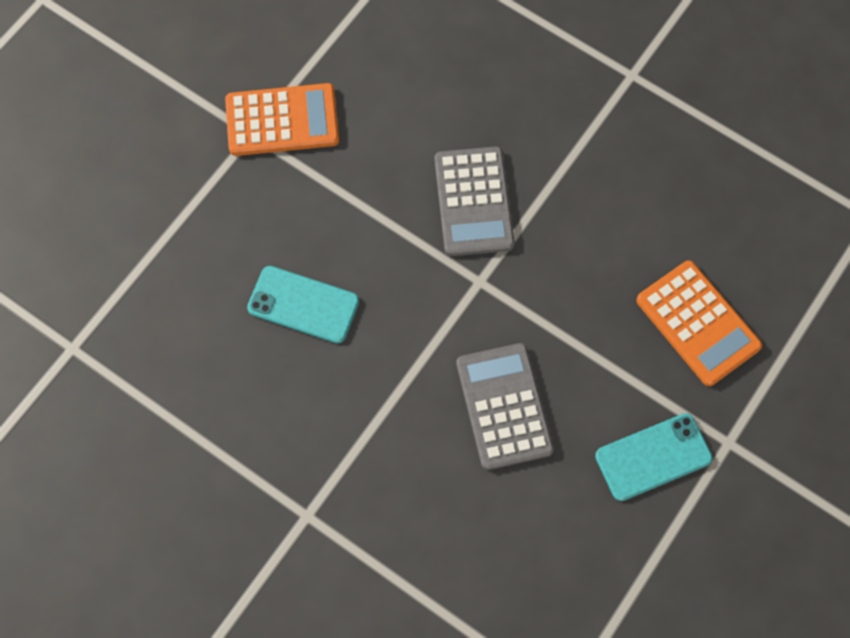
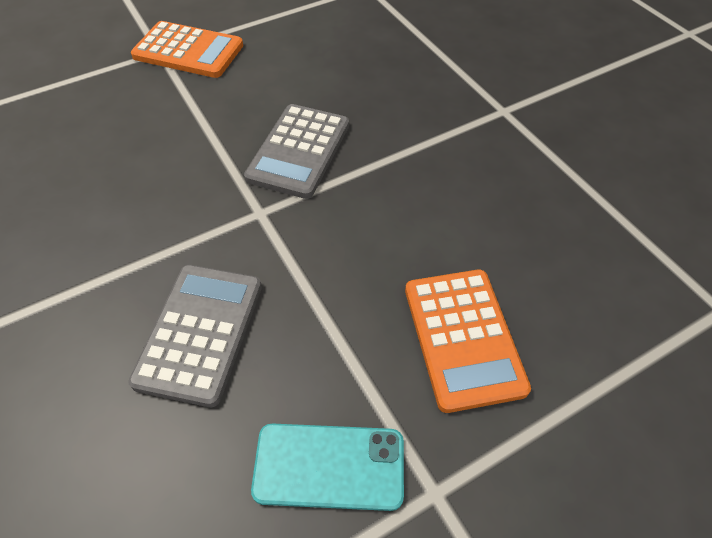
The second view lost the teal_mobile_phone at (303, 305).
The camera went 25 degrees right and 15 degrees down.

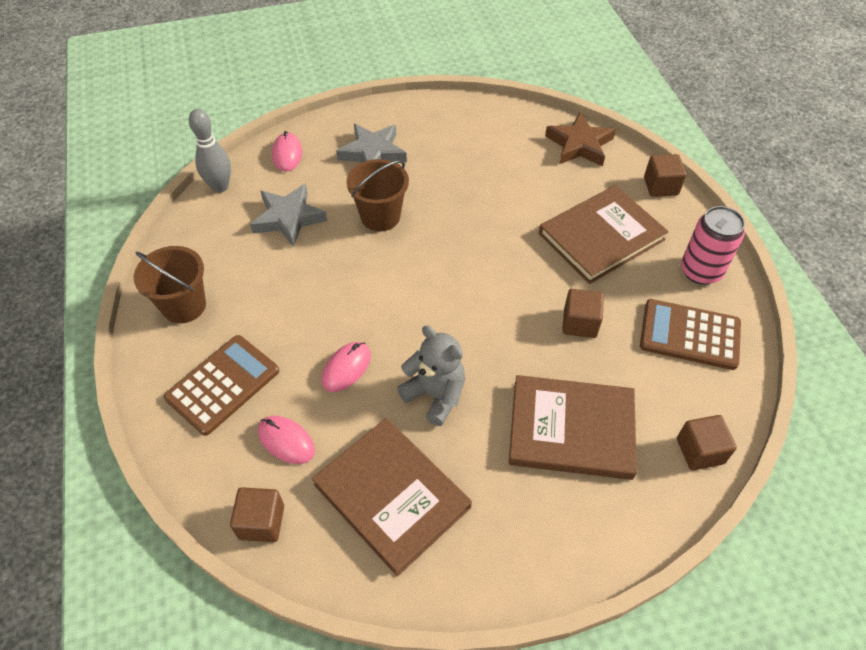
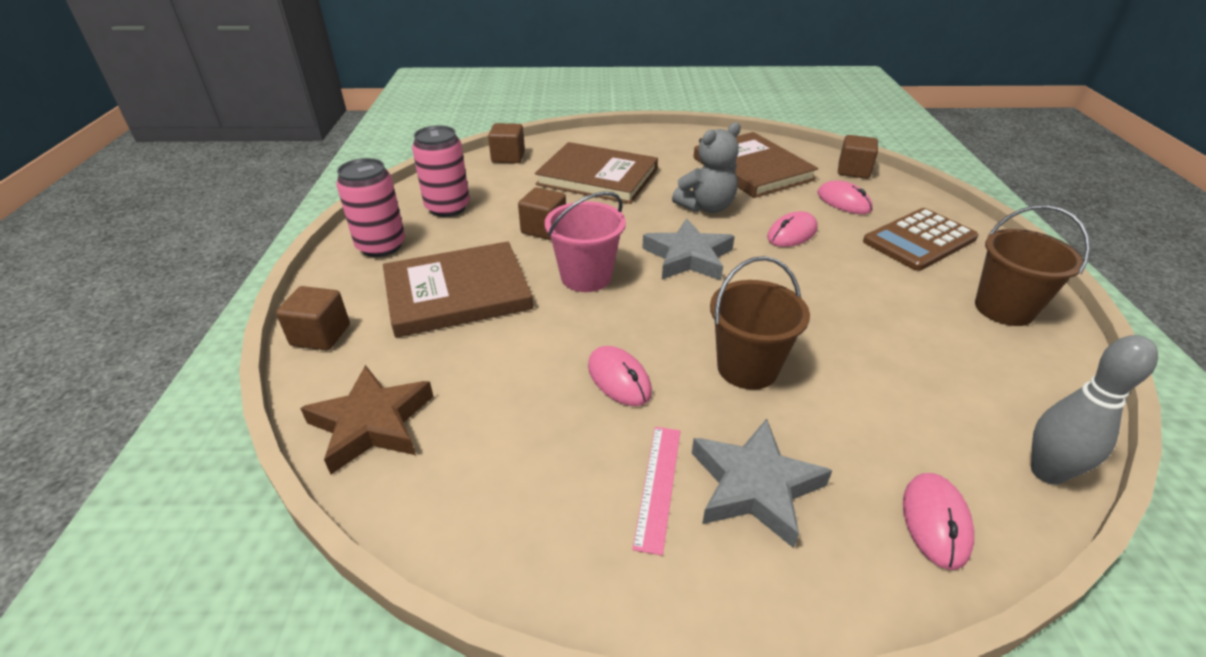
The second view gained the rosy_bucket at (586, 277).
The second view gained the rosy_mouse at (619, 379).
The second view gained the rosy_ruler at (658, 485).
The gray_five-pointed_star ended up elsewhere, having gone from (288, 218) to (688, 257).
Where the brown_adding_machine stood at (689, 335), the rosy_soda_can came to stand at (447, 208).
The gray_stuffed_bear at (435, 395) ended up facing another way, 90 degrees counterclockwise from before.
The camera went 165 degrees left and 15 degrees down.

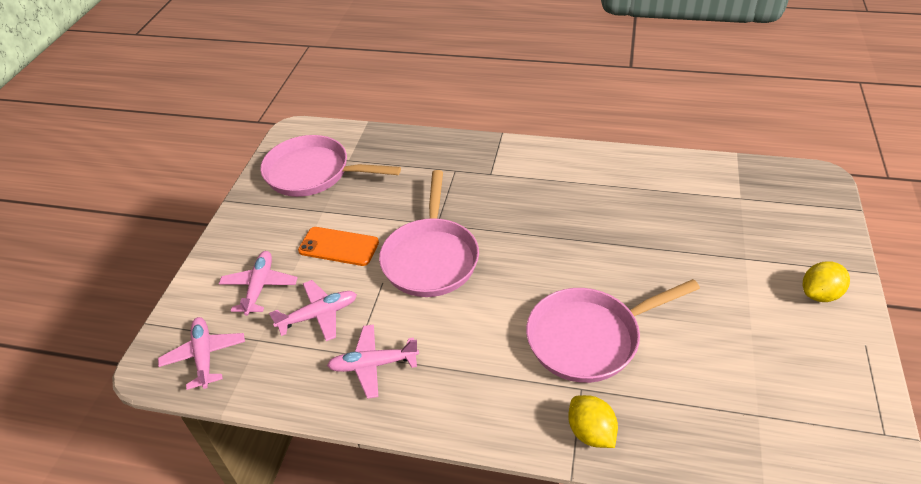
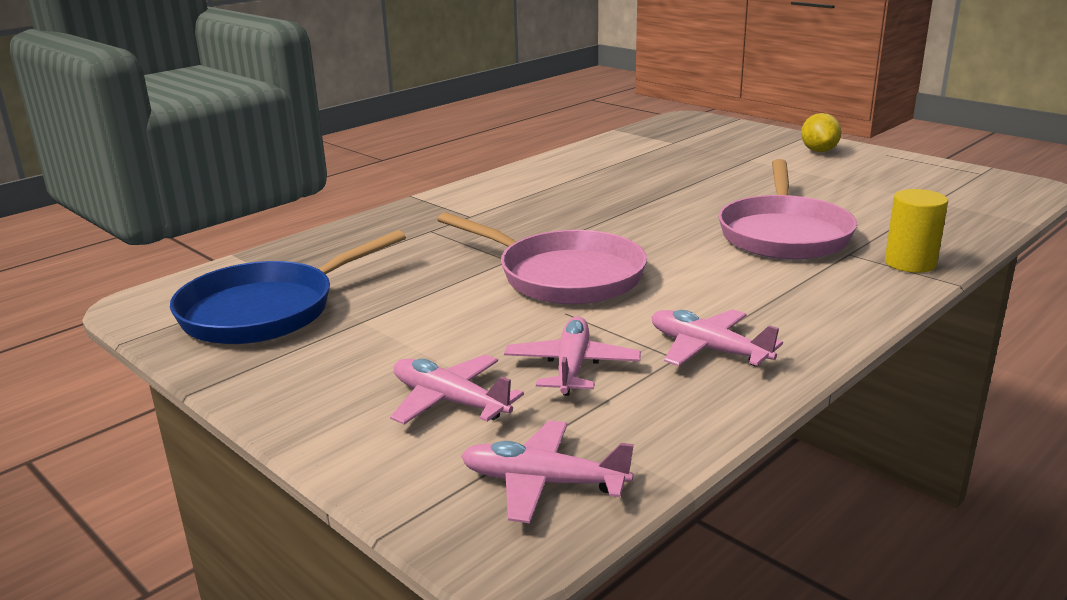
The second view lost the orange_mobile_phone at (339, 246).
Where the yellow_lemon stood at (591, 432), the yellow_cylinder came to stand at (910, 263).
What was the rosy_frying_pan at (313, 173) turned into the cobalt_frying_pan at (266, 310).
The rosy_plane at (373, 365) ended up facing another way, 105 degrees clockwise from before.
The camera went 60 degrees left and 20 degrees down.

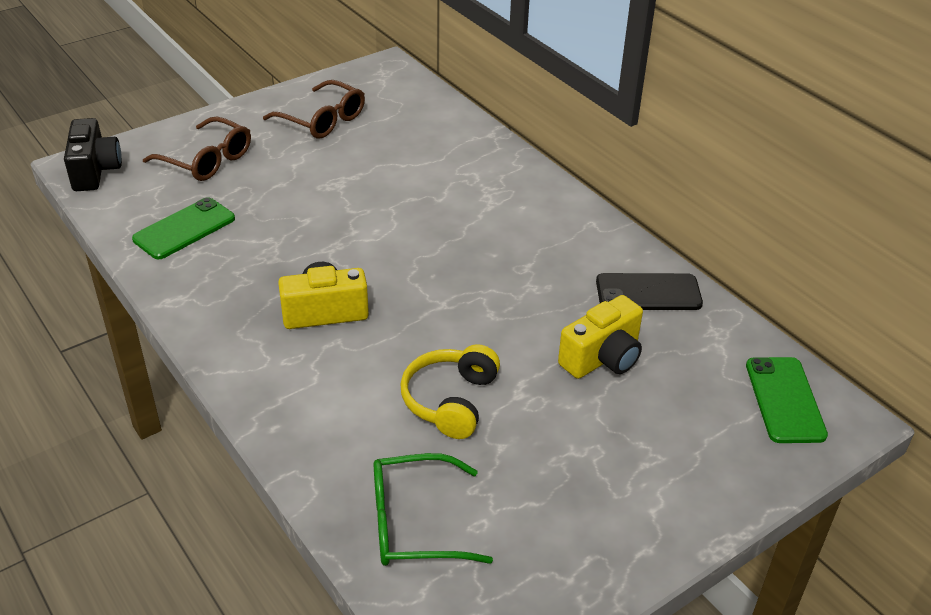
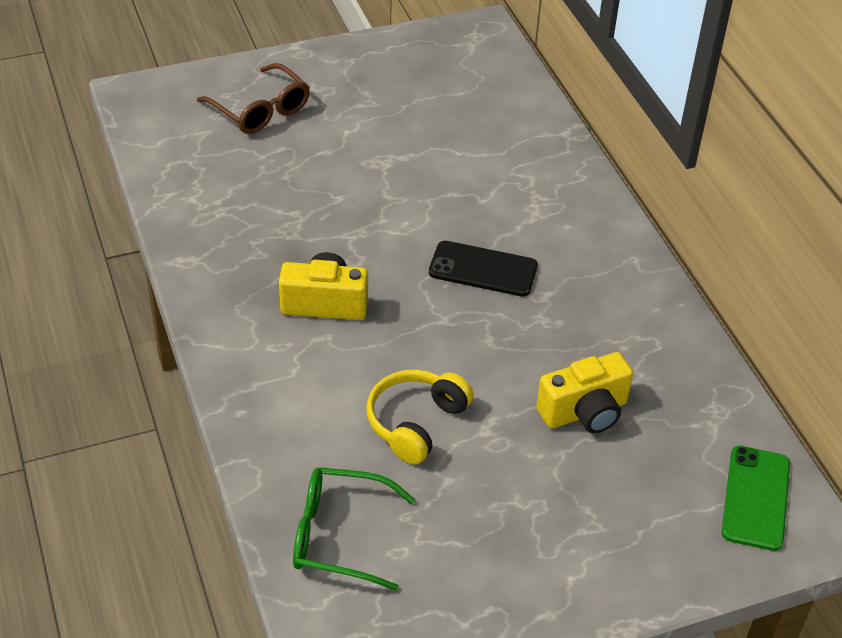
The second view lost the black_camera at (95, 171).
The second view lost the green_mobile_phone at (184, 229).
The second view lost the brown_eyeglasses at (322, 120).
The black_mobile_phone ended up elsewhere, having gone from (648, 292) to (483, 269).
The camera went 15 degrees right and 5 degrees up.

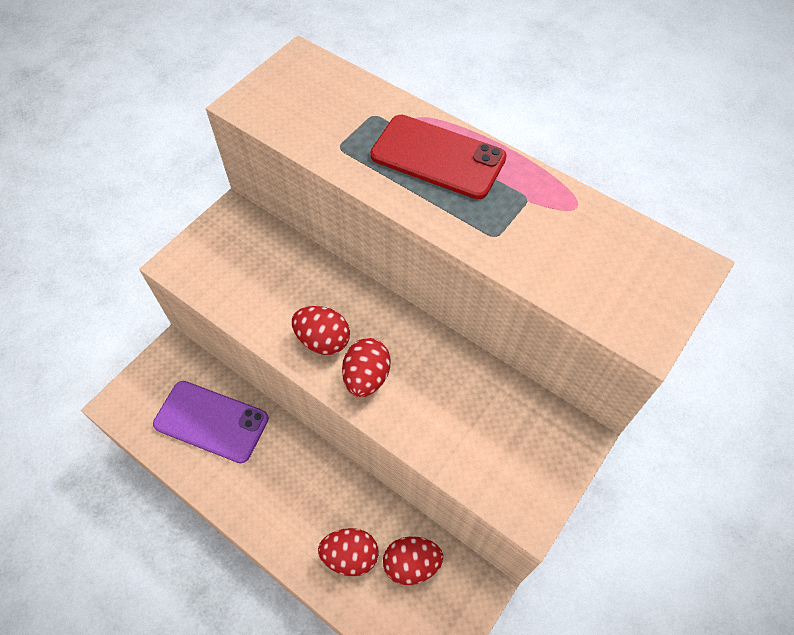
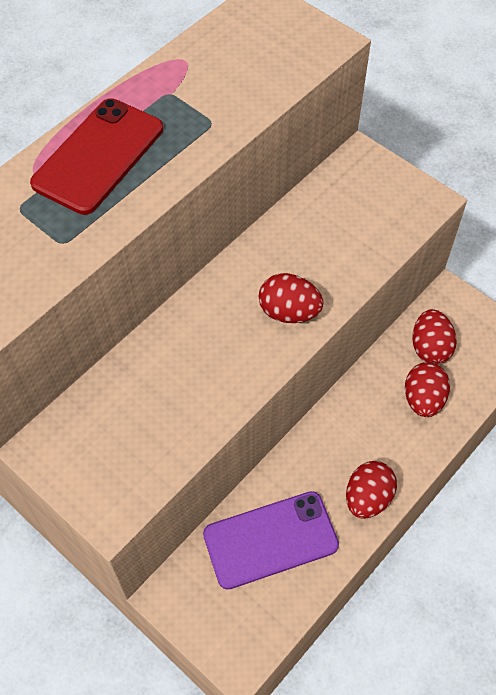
The scarlet_egg ended up elsewhere, having gone from (323, 340) to (367, 498).
The violet_mobile_phone at (211, 421) ended up facing another way, 45 degrees clockwise from before.
The camera went 85 degrees left and 0 degrees up.

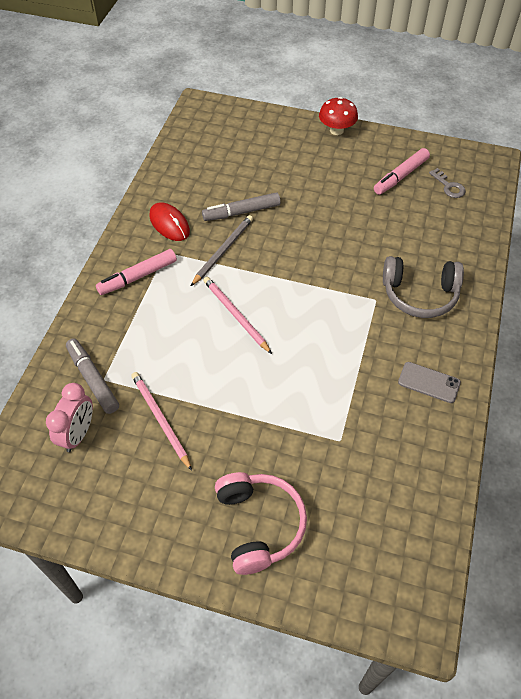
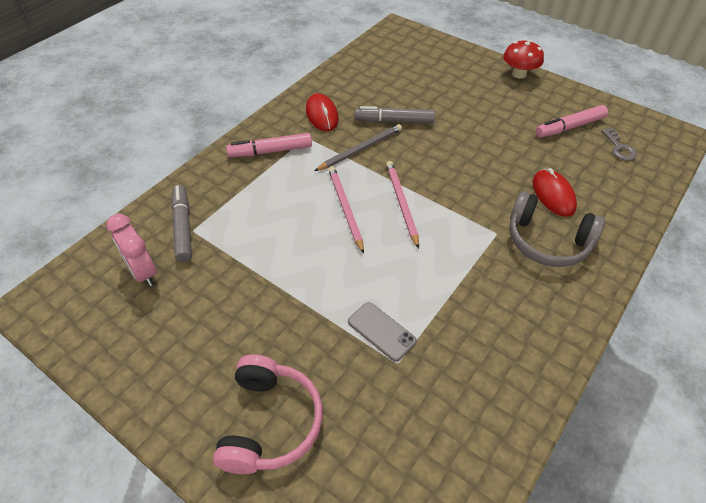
The second view gained the scarlet_mouse at (553, 195).
The rosy_lead_pencil ended up elsewhere, having gone from (160, 419) to (401, 203).
The gray_mobile_phone ended up elsewhere, having gone from (429, 382) to (381, 331).
The rosy_clock at (78, 434) ended up facing another way, 105 degrees clockwise from before.
The camera went 20 degrees right and 5 degrees down.

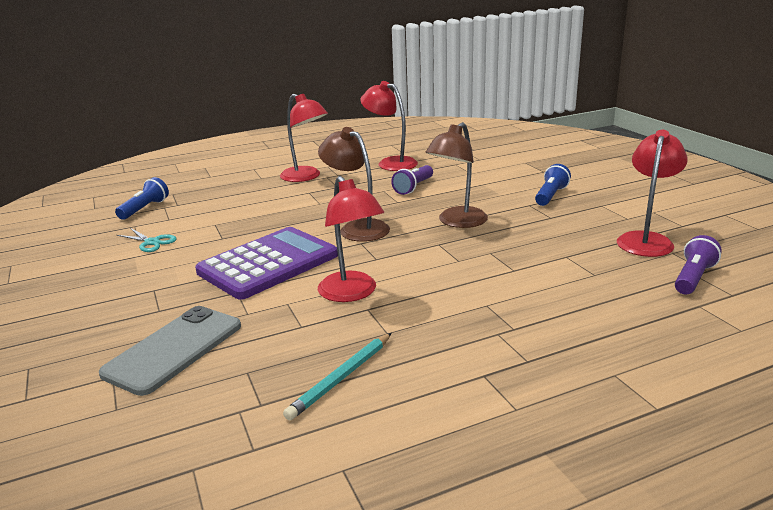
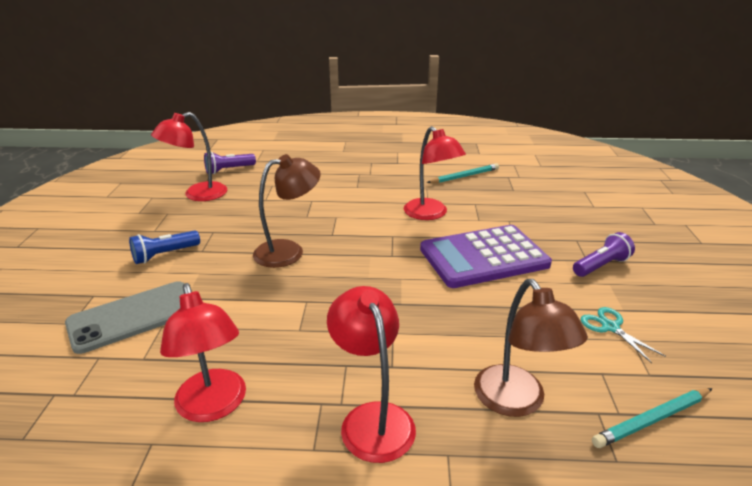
The gray_mobile_phone ended up elsewhere, having gone from (174, 349) to (133, 316).
The brown_lamp ended up elsewhere, having gone from (357, 228) to (516, 402).
The violet_torch ended up elsewhere, having gone from (414, 187) to (601, 266).
Where the cobalt_torch stood at (145, 209), the teal_lead_pencil came to stand at (652, 420).
The scarlet_lamp at (352, 293) ended up facing another way, 150 degrees clockwise from before.
The camera went 155 degrees left and 5 degrees up.

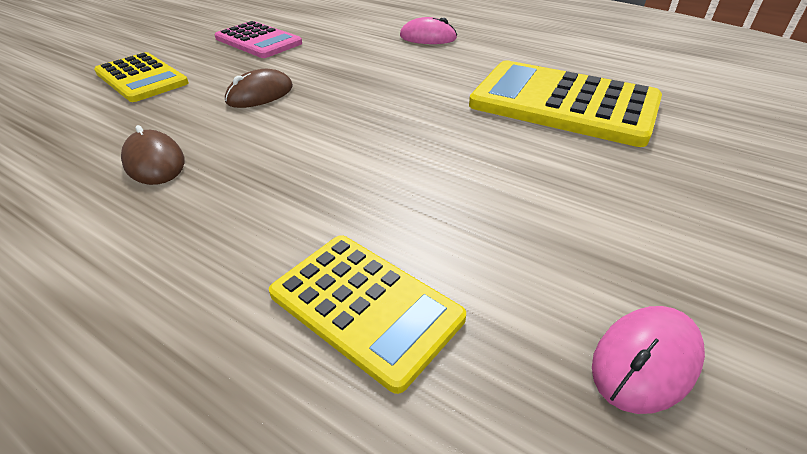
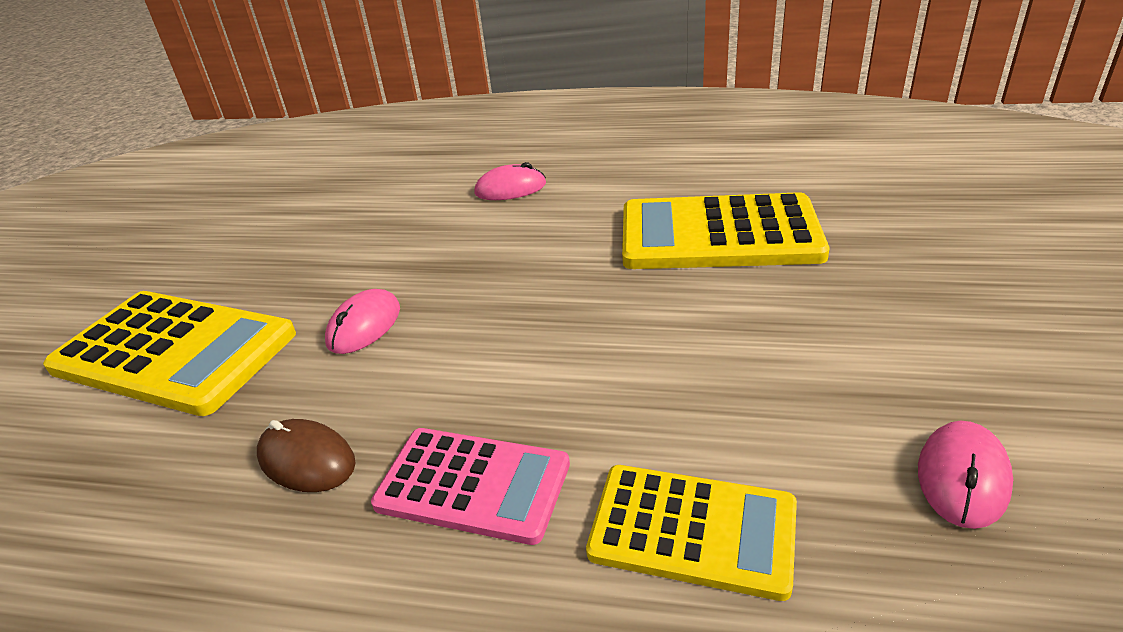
The rosy_adding_machine ended up elsewhere, having gone from (258, 41) to (473, 485).
What was the brown_mouse at (260, 94) turned into the rosy_mouse at (364, 325).
The size of the yellow_adding_machine at (141, 78) changed by a factor of 1.59.
The camera went 20 degrees left and 5 degrees down.

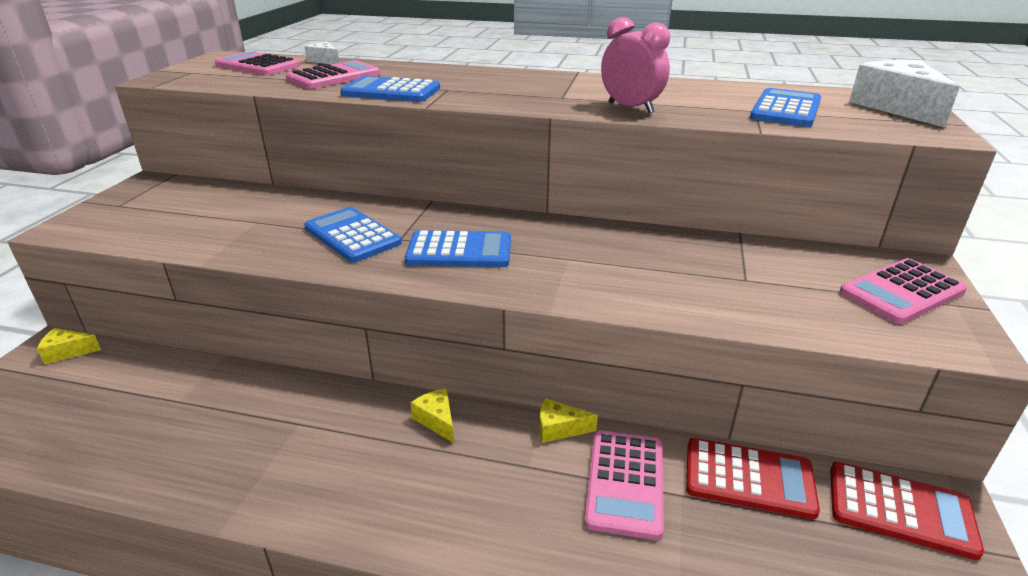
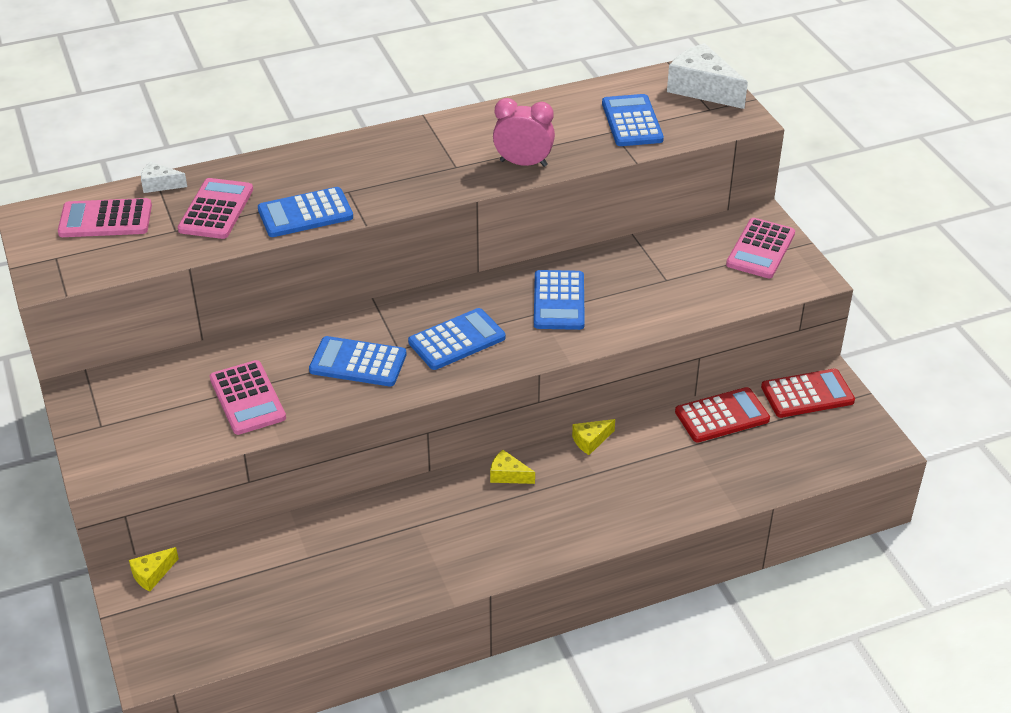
The second view gained the cobalt_adding_machine at (559, 301).
The rosy_adding_machine ended up elsewhere, having gone from (625, 483) to (247, 398).
The camera went 35 degrees left and 10 degrees up.

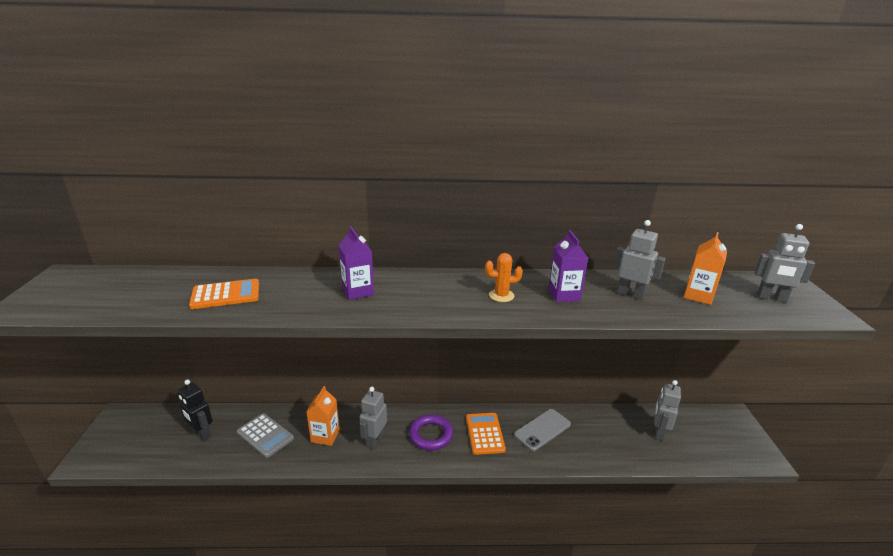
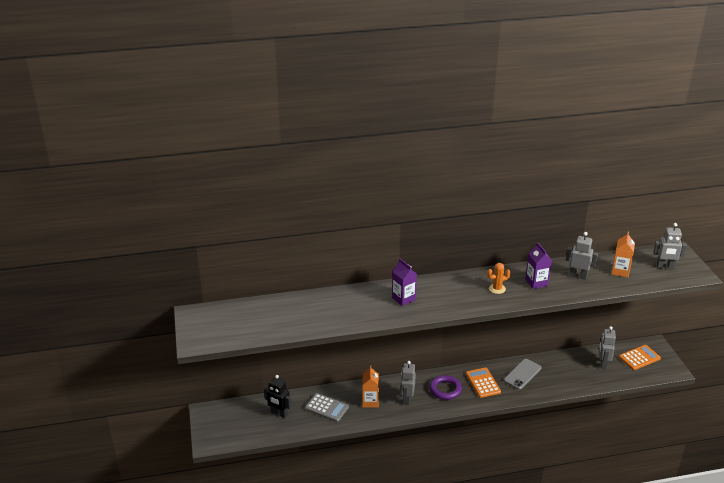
The orange_adding_machine ended up elsewhere, having gone from (225, 295) to (639, 358).
The camera went 10 degrees left and 5 degrees up.

